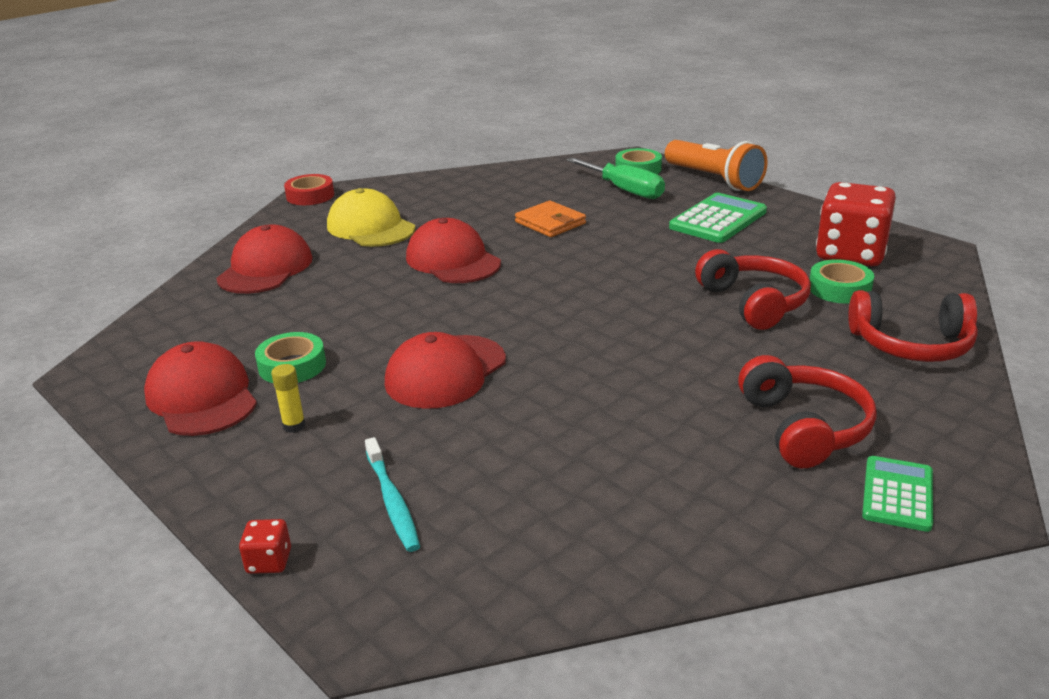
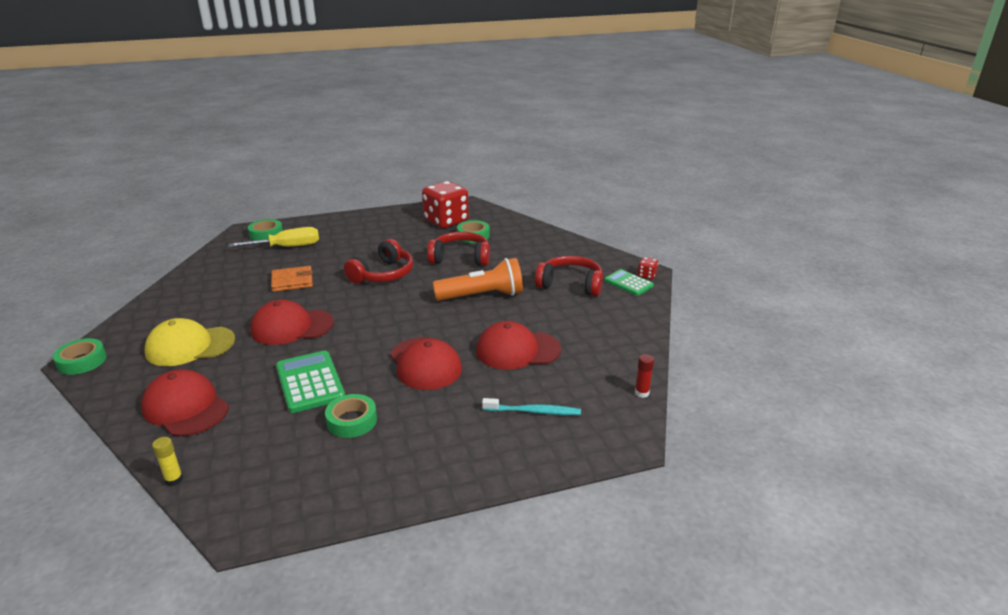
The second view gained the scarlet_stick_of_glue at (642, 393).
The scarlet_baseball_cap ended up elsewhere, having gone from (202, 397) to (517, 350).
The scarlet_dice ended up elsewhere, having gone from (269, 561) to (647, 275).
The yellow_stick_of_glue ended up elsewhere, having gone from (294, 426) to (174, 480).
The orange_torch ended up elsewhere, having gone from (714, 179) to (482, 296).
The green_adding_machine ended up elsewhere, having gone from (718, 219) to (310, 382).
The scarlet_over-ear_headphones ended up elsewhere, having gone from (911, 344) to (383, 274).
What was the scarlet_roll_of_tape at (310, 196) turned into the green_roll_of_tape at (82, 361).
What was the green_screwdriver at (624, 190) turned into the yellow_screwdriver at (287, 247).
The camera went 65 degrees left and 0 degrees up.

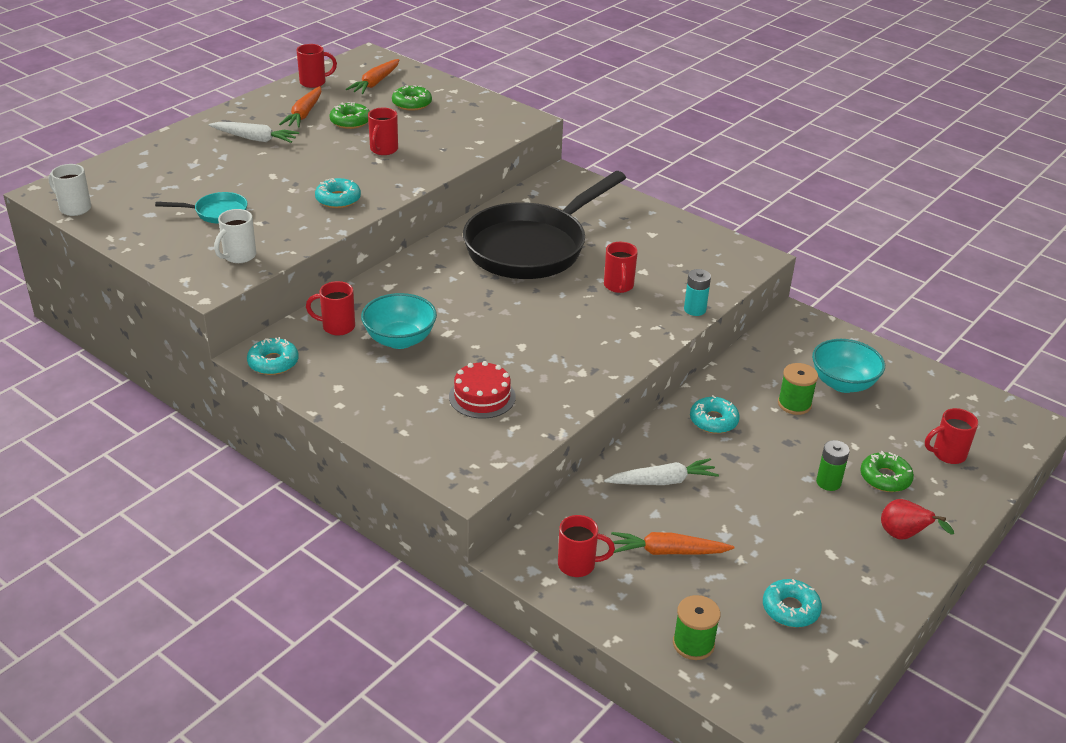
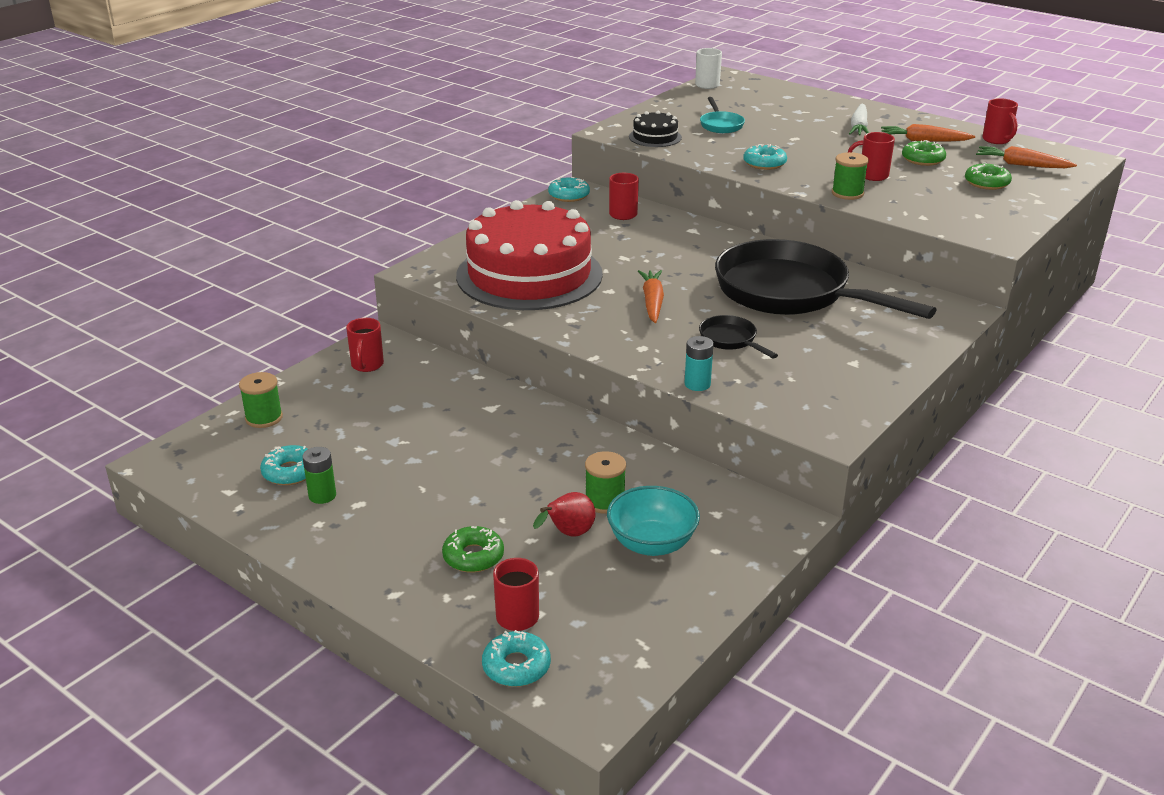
The second view lost the teal_deep_dish at (400, 340).
The second view lost the white_toy_carrot at (662, 481).
The second view gained the green_reel_of_thread at (847, 193).
The orange_toy_carrot ended up elsewhere, having gone from (667, 551) to (652, 302).
The teal_donut ended up elsewhere, having gone from (713, 421) to (516, 666).
The green_power_cell ended up elsewhere, having gone from (828, 482) to (322, 495).
The scarlet_pear ended up elsewhere, having gone from (903, 536) to (568, 534).
Where the white_tea_mug stood at (239, 256), the black_gateau came to stand at (655, 137).
Where the scarlet_tea_mug stood at (619, 286), the black_frying_pan came to stand at (730, 340).
The size of the scarlet_gateau at (482, 397) changed by a factor of 2.41.
The camera went 90 degrees right and 5 degrees down.

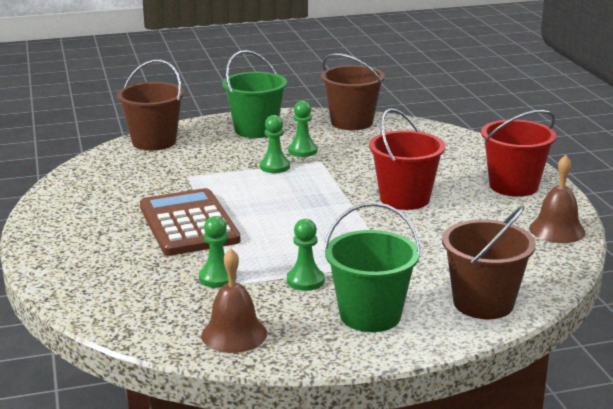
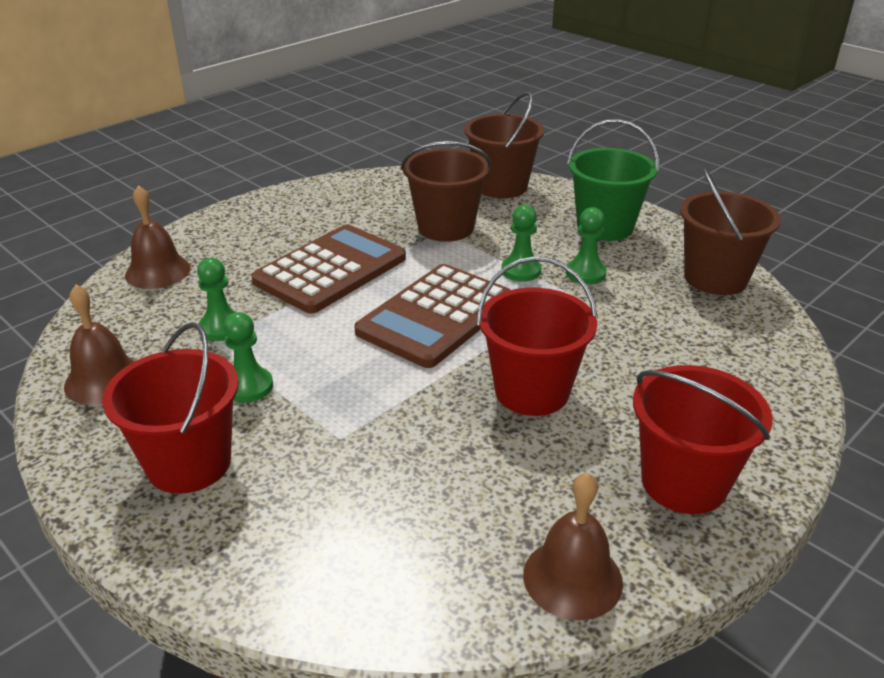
The second view gained the brown_school_bell at (158, 271).
The second view gained the brown_adding_machine at (436, 316).
The brown_bucket ended up elsewhere, having gone from (483, 303) to (446, 227).
What was the green_bucket at (370, 315) turned into the scarlet_bucket at (189, 463).
The camera went 60 degrees right and 10 degrees up.

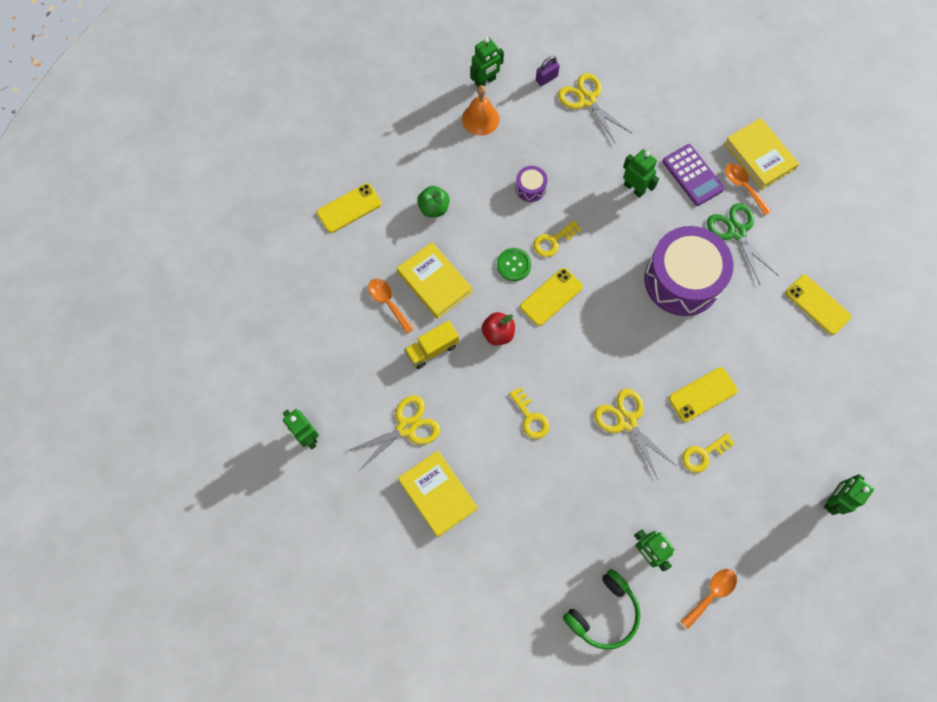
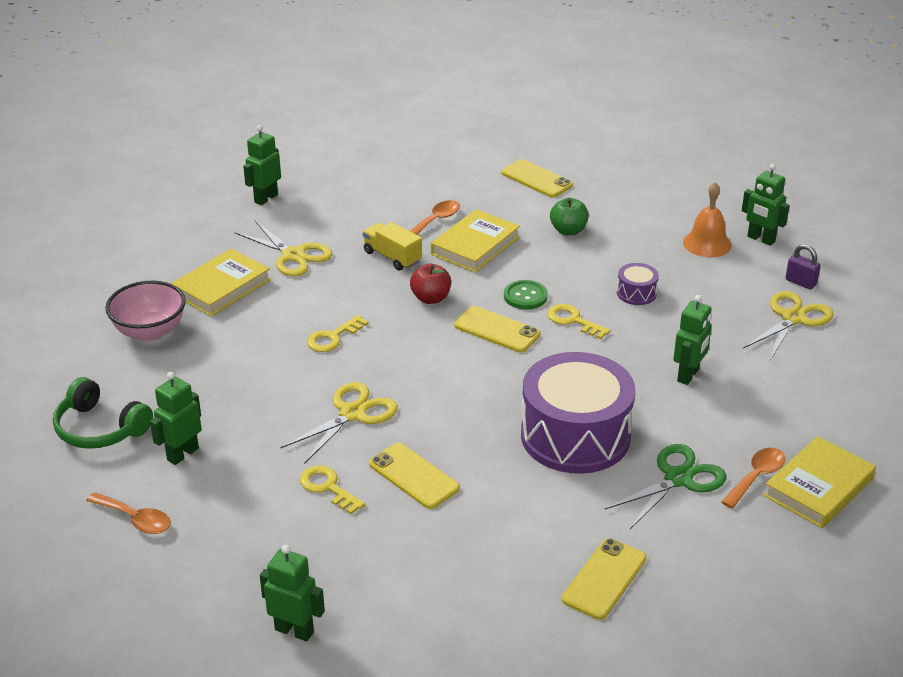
The second view lost the violet_adding_machine at (692, 175).
The second view gained the rosy_deep_dish at (150, 331).
The camera went 75 degrees right and 35 degrees down.

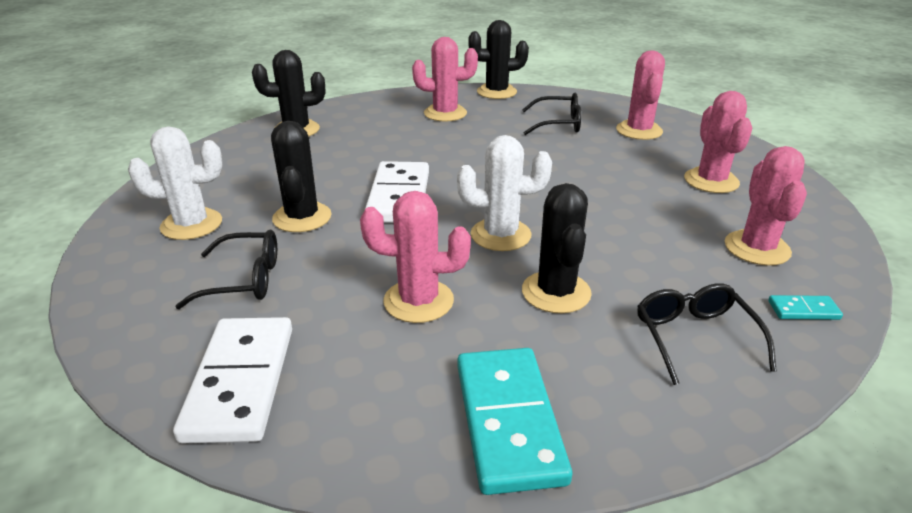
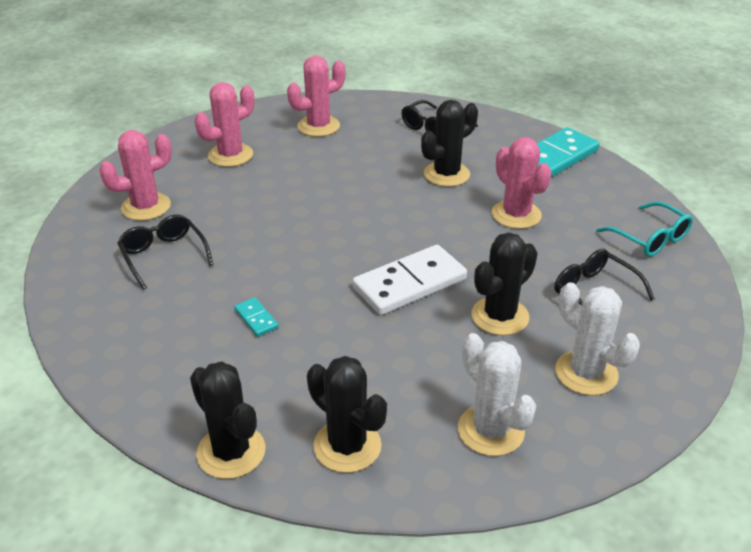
The second view lost the rosy_cactus at (445, 113).
The white_cactus ended up elsewhere, having gone from (500, 235) to (490, 430).
The black_cactus ended up elsewhere, having gone from (496, 92) to (231, 452).
The teal_domino_piece ended up elsewhere, having gone from (803, 310) to (256, 319).
Where the white_domino_piece stood at (241, 382), the teal_eyeglasses came to stand at (650, 238).
The camera went 125 degrees left and 5 degrees up.

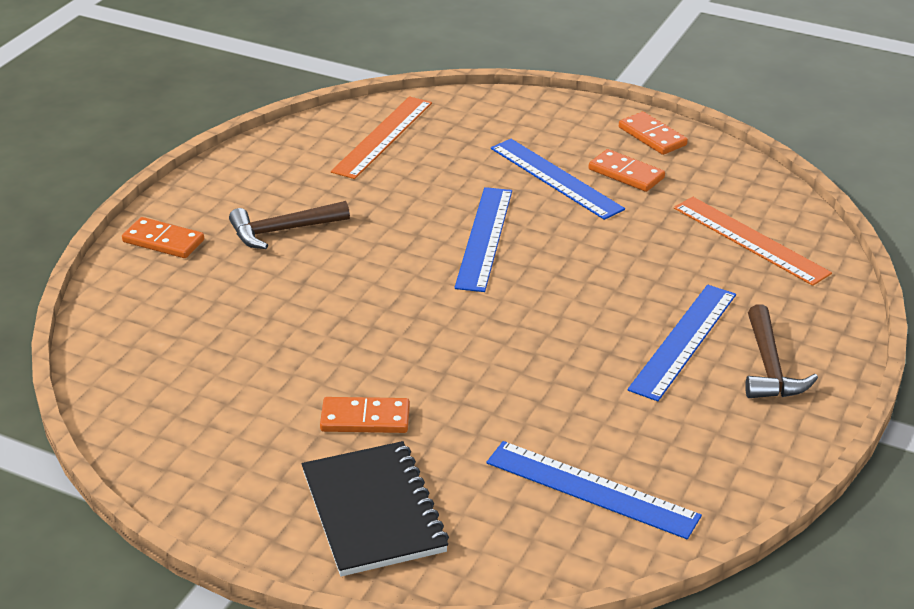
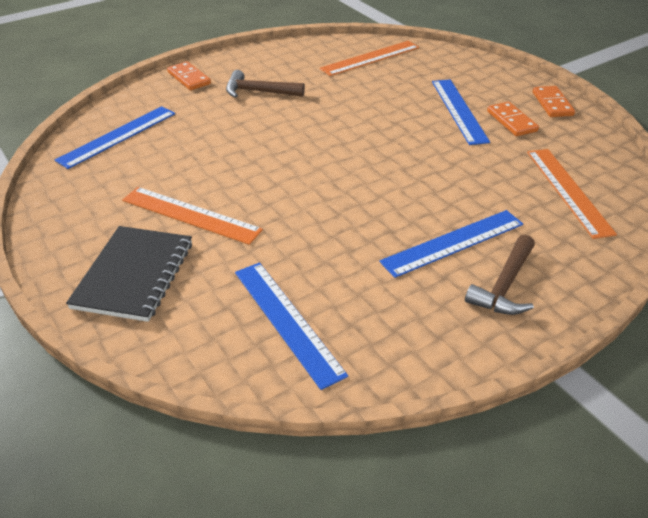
The cobalt_ruler ended up elsewhere, having gone from (484, 238) to (117, 136).
Where the orange_domino_piece stood at (365, 419), the orange_ruler came to stand at (191, 215).
The camera went 30 degrees right and 5 degrees up.

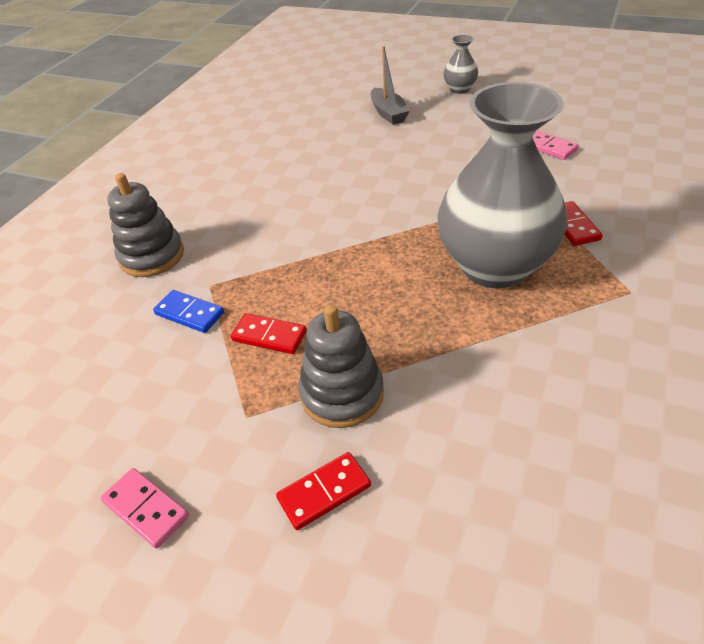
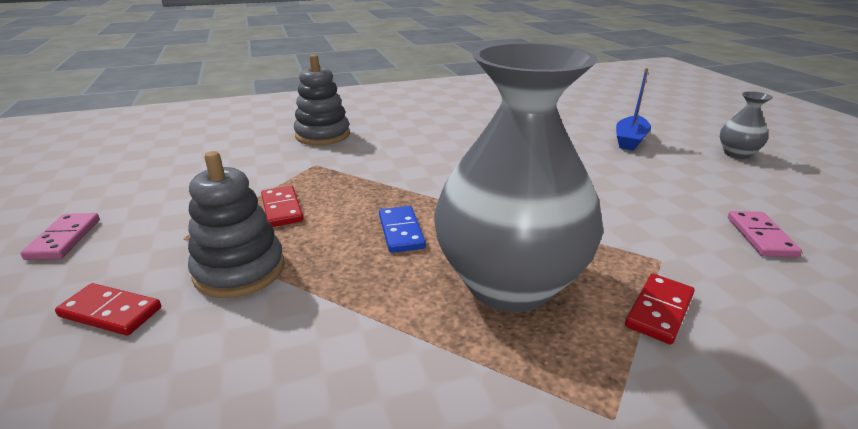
The cobalt_domino_piece ended up elsewhere, having gone from (189, 314) to (401, 231).
What was the gray_toy_boat at (388, 113) turned into the cobalt_toy_boat at (630, 140).
The camera went 45 degrees right and 15 degrees down.

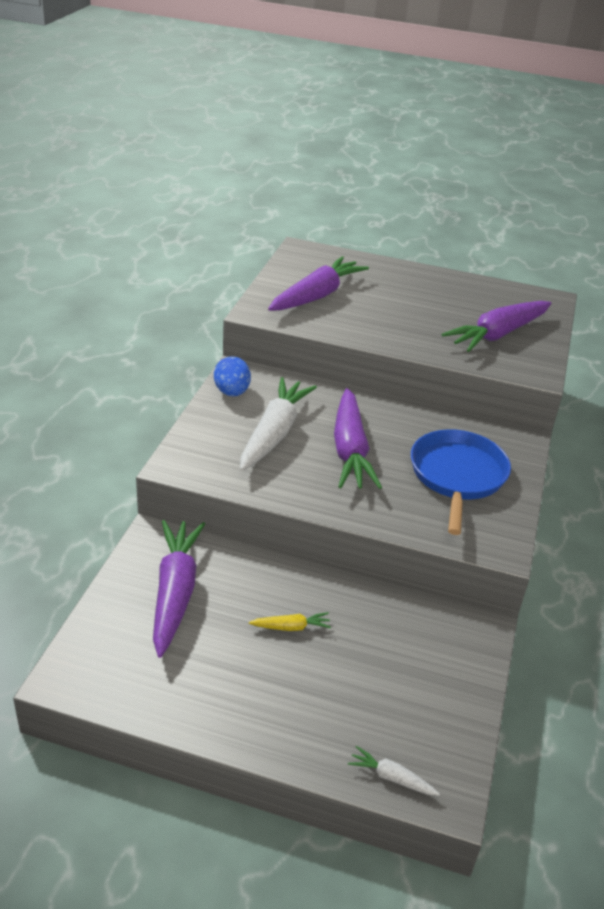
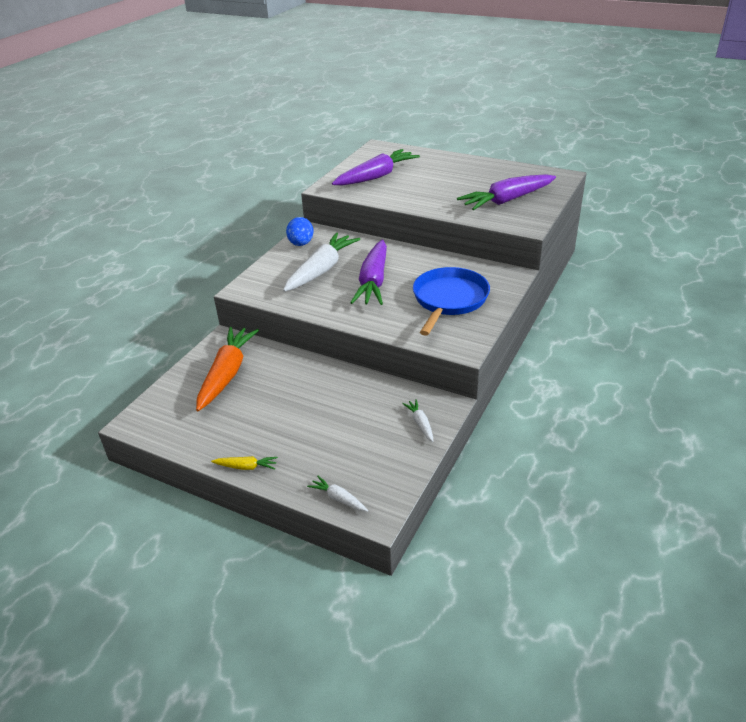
The second view gained the white_toy_carrot at (420, 423).
The yellow_toy_carrot ended up elsewhere, having gone from (291, 627) to (246, 467).
What was the violet_toy_carrot at (175, 592) turned into the orange_toy_carrot at (227, 373).
The camera went 15 degrees right and 0 degrees up.

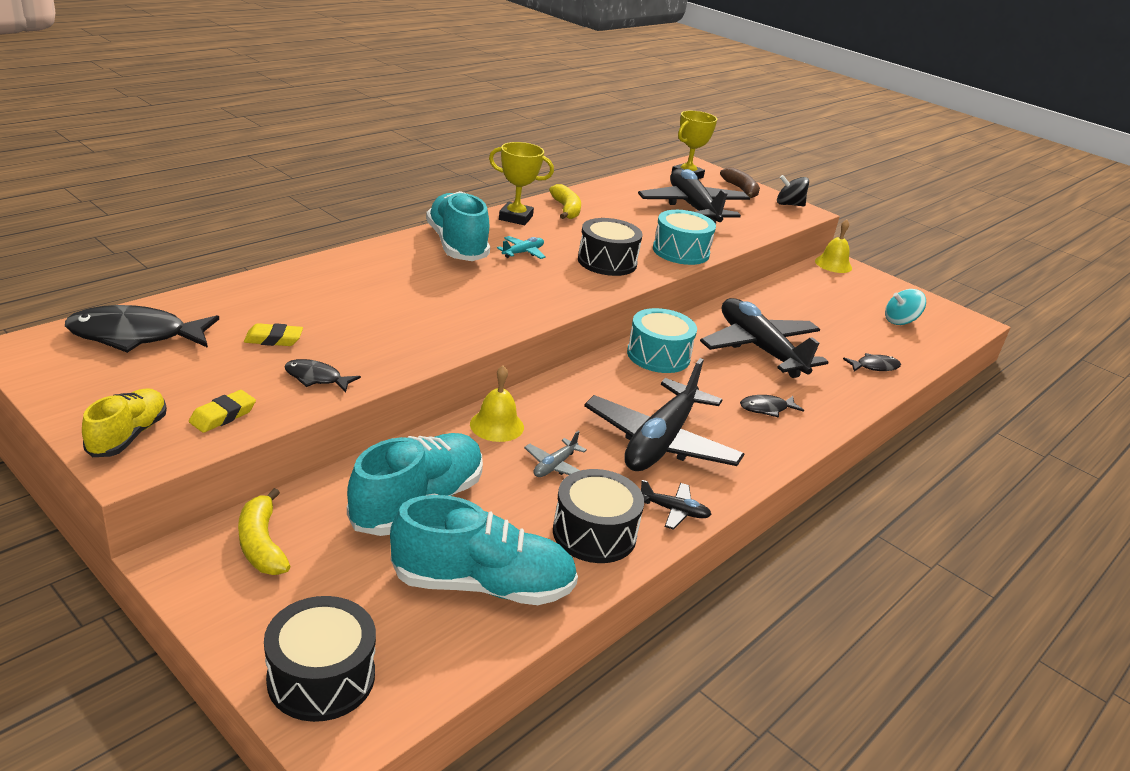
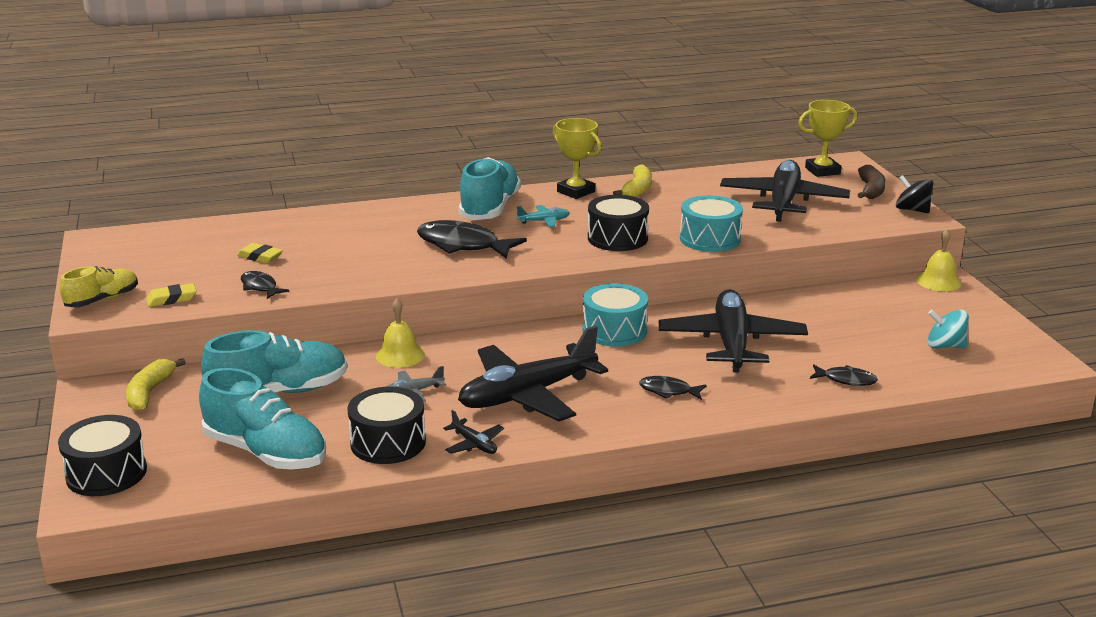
The black_fish ended up elsewhere, having gone from (135, 336) to (463, 245).
The camera went 35 degrees right and 5 degrees down.

